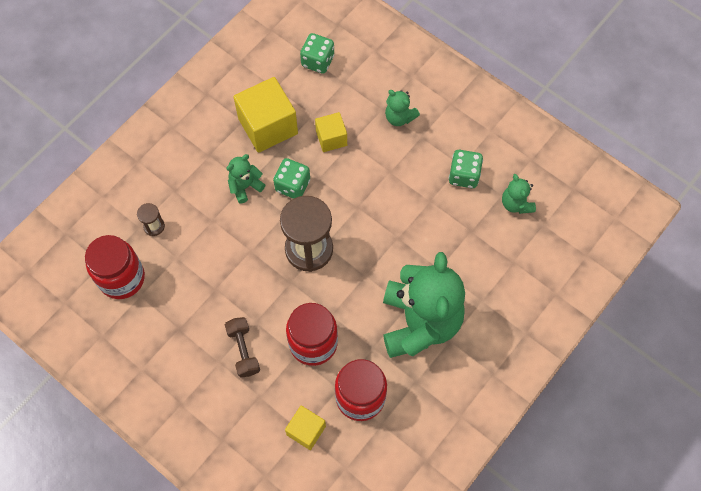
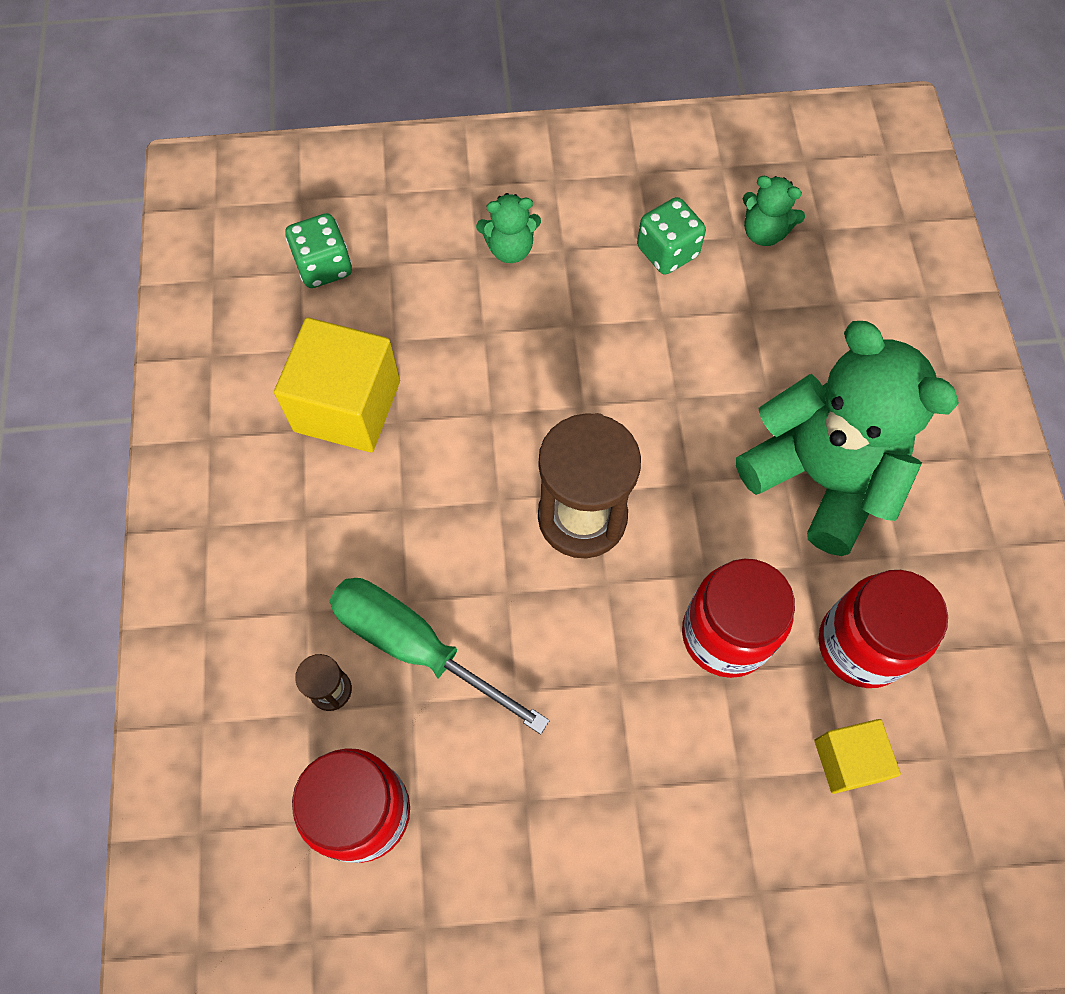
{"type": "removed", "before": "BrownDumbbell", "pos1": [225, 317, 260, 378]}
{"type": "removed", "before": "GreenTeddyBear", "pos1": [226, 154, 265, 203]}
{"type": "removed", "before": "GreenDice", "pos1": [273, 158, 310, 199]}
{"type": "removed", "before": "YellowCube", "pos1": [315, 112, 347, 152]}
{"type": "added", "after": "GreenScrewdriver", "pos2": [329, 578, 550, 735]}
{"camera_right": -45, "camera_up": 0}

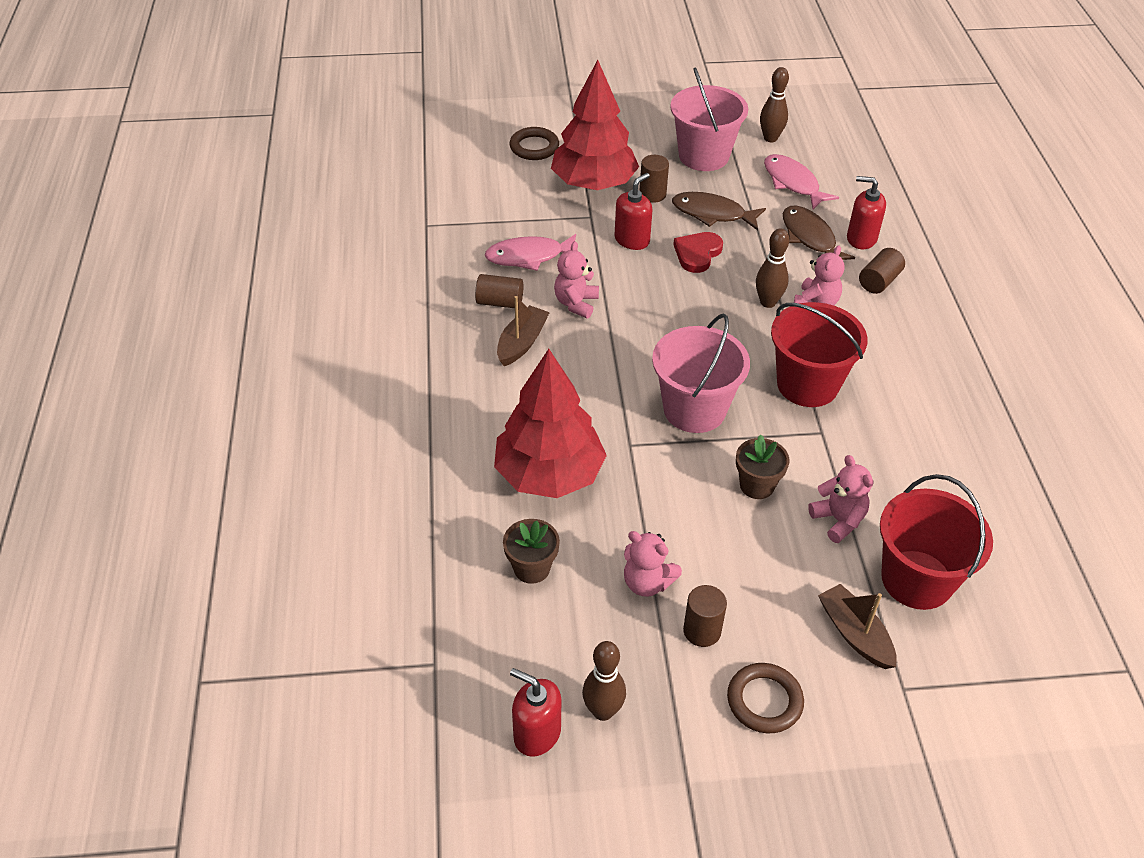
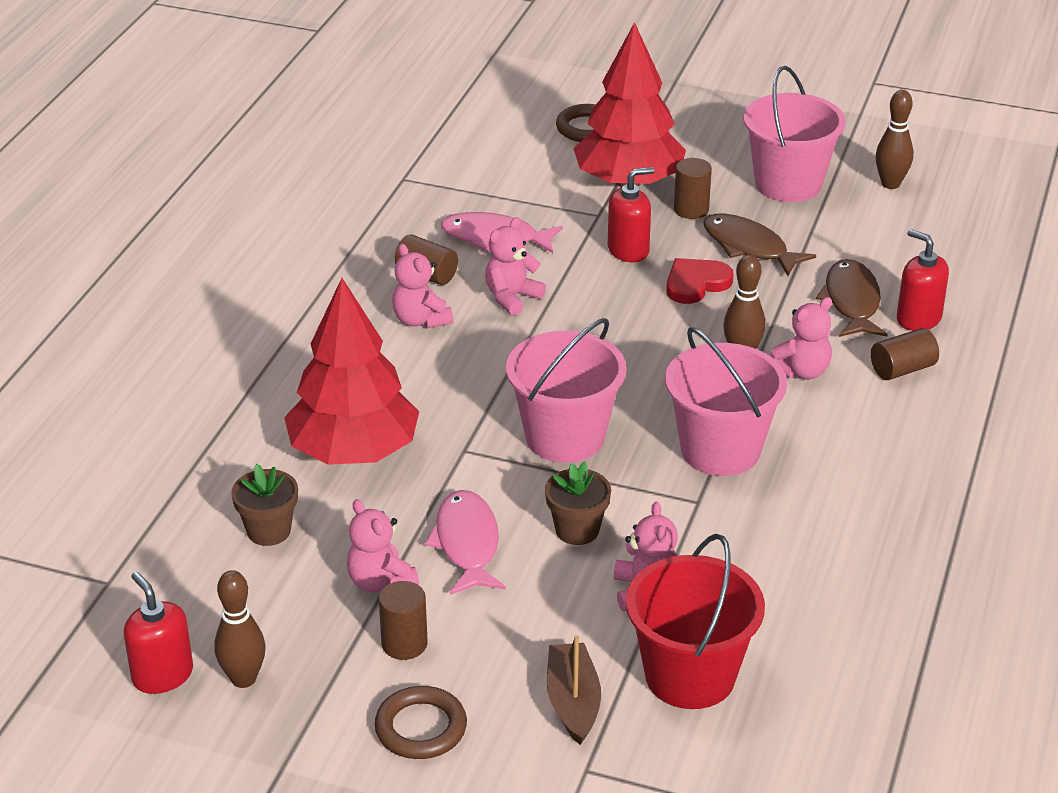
{"type": "moved", "before": "PinkFish", "pos1": [764, 154, 839, 209], "pos2": [425, 490, 506, 595]}
{"type": "replaced", "before": "BrownBoat", "after": "PinkTeddyBear", "pos1": [497, 296, 550, 366], "pos2": [392, 244, 453, 328]}
{"type": "recoloured", "before": "RedBucket", "after": "PinkBucket", "pos1": [771, 302, 868, 407], "pos2": [665, 327, 787, 476]}
{"camera_right": 25, "camera_up": -10}

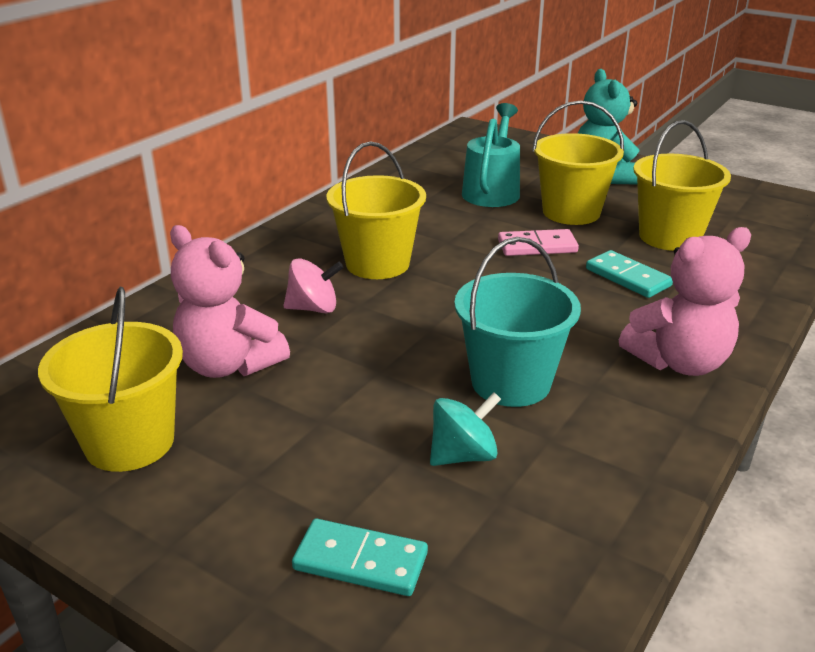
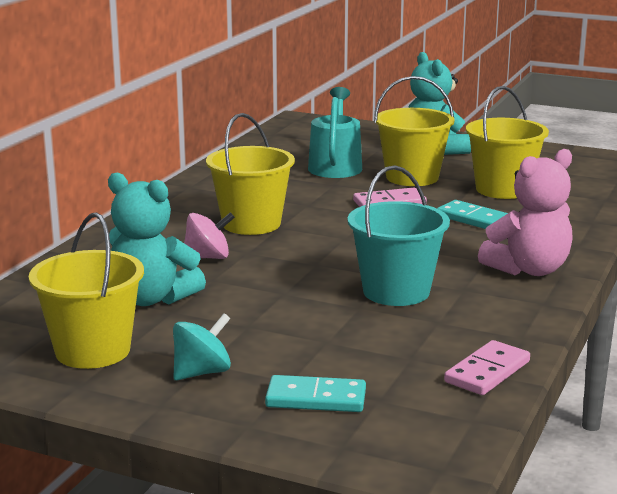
{"type": "added", "after": "PinkDomino", "pos2": [444, 340, 530, 395]}
{"type": "moved", "before": "TurquoiseSpinningTop", "pos1": [430, 392, 501, 466], "pos2": [173, 313, 231, 380]}
{"type": "recoloured", "before": "PinkTeddyBear", "after": "TurquoiseTeddyBear", "pos1": [170, 225, 290, 378], "pos2": [108, 172, 206, 306]}
{"camera_right": -10, "camera_up": -10}

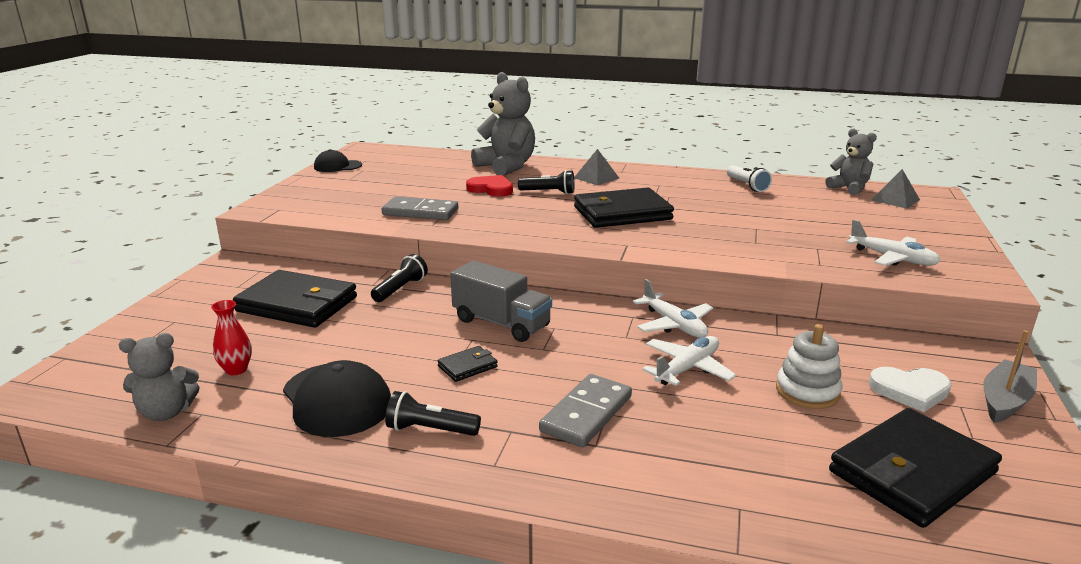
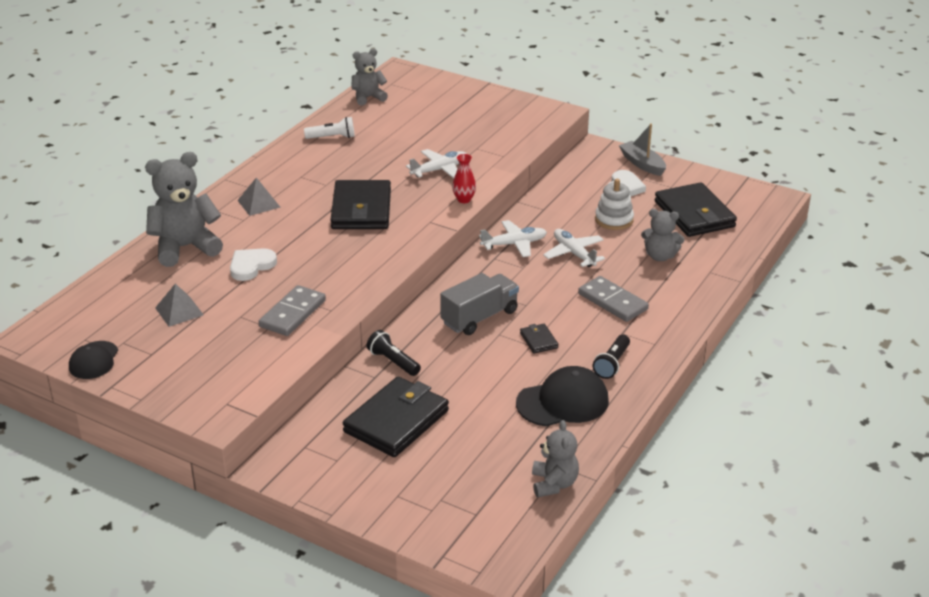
{"type": "removed", "before": "BlackFlashlight", "pos1": [518, 170, 575, 194]}
{"type": "added", "after": "GreyTeddyBear", "pos2": [641, 209, 684, 261]}
{"type": "moved", "before": "RedVase", "pos1": [211, 300, 252, 375], "pos2": [452, 154, 476, 203]}
{"type": "moved", "before": "WhitePlane", "pos1": [846, 220, 941, 266], "pos2": [406, 149, 467, 179]}
{"type": "moved", "before": "GreyPyramid", "pos1": [872, 169, 920, 209], "pos2": [155, 284, 204, 327]}
{"type": "recoloured", "before": "RedHeart", "after": "WhiteHeart", "pos1": [466, 175, 513, 197], "pos2": [230, 248, 277, 281]}
{"camera_right": -75, "camera_up": 10}

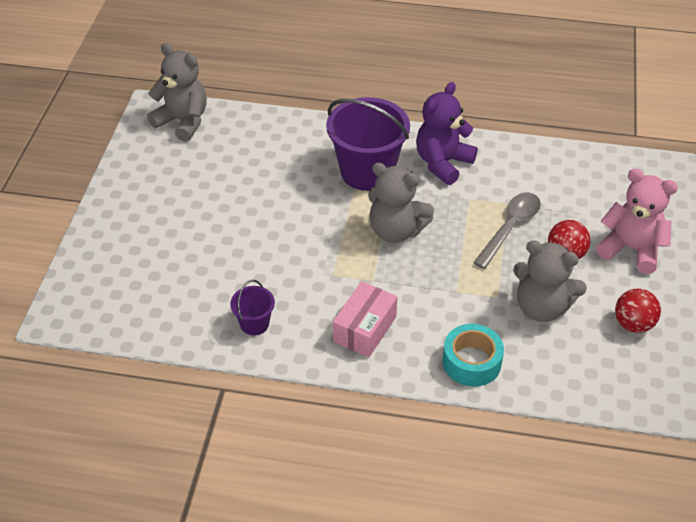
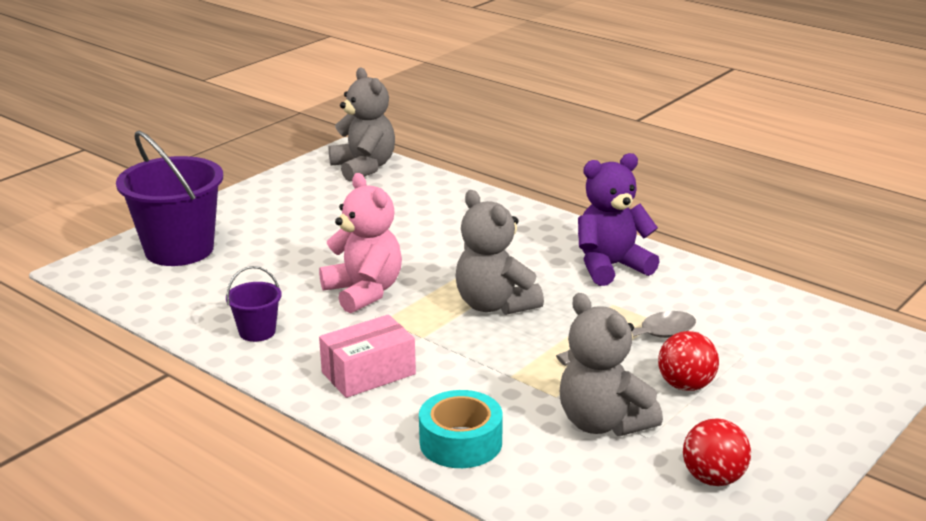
{"type": "moved", "before": "PurpleBucket", "pos1": [326, 97, 410, 191], "pos2": [116, 130, 223, 266]}
{"type": "moved", "before": "PinkTeddyBear", "pos1": [596, 169, 678, 274], "pos2": [319, 173, 402, 313]}
{"camera_right": 30, "camera_up": -20}

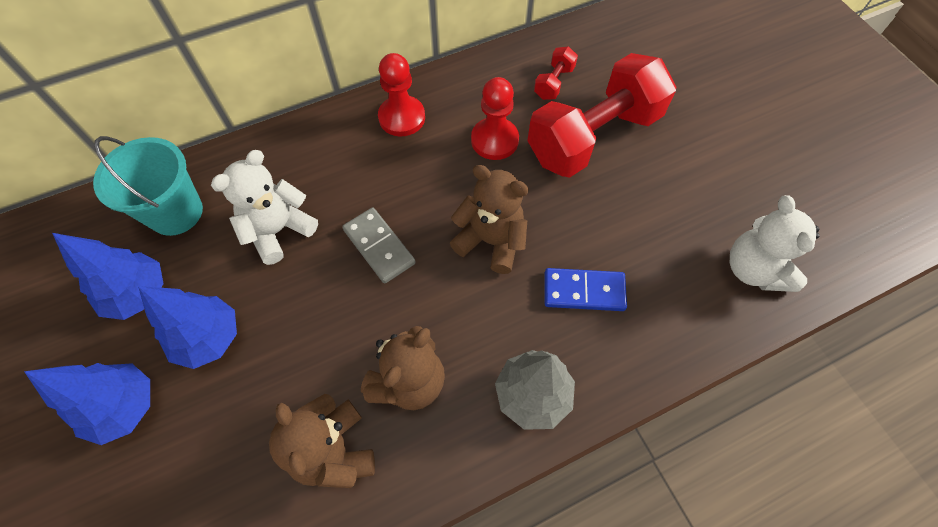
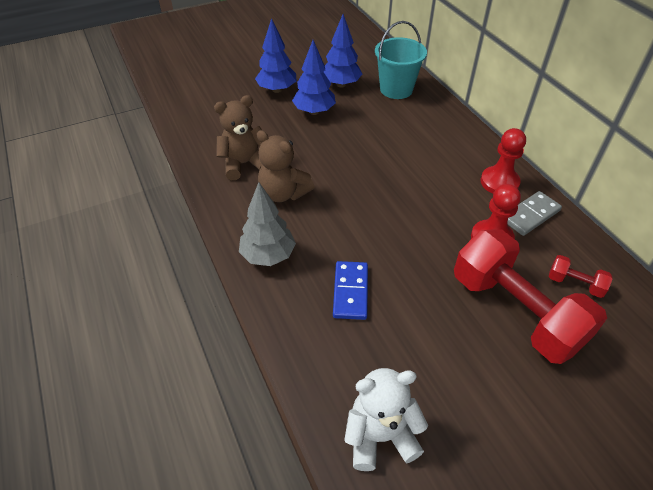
{"type": "removed", "before": "WhiteTeddyBear", "pos1": [211, 150, 318, 265]}
{"type": "removed", "before": "BrownTeddyBear", "pos1": [450, 165, 529, 274]}
{"type": "moved", "before": "GreyDomino", "pos1": [342, 207, 416, 283], "pos2": [508, 191, 562, 236]}
{"camera_right": 90, "camera_up": -15}

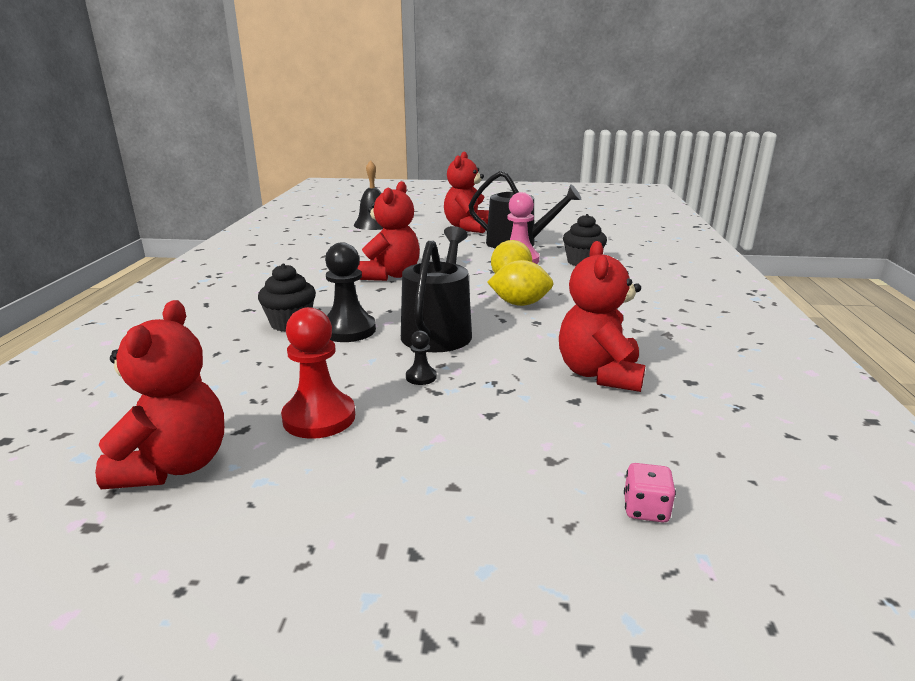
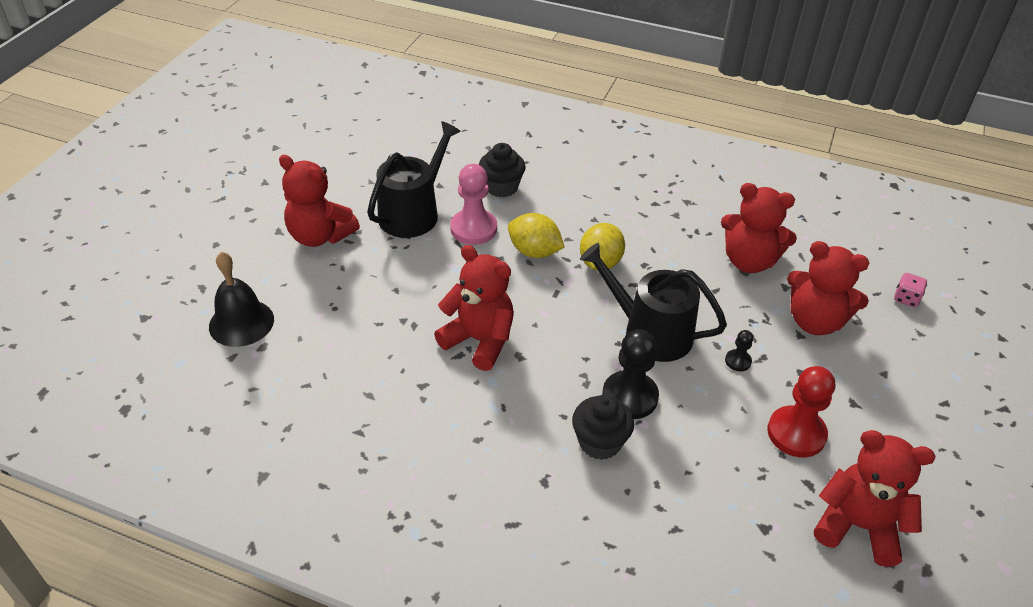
{"type": "added", "after": "RedTeddyBear", "pos2": [787, 241, 870, 335]}
{"camera_right": -75, "camera_up": 20}

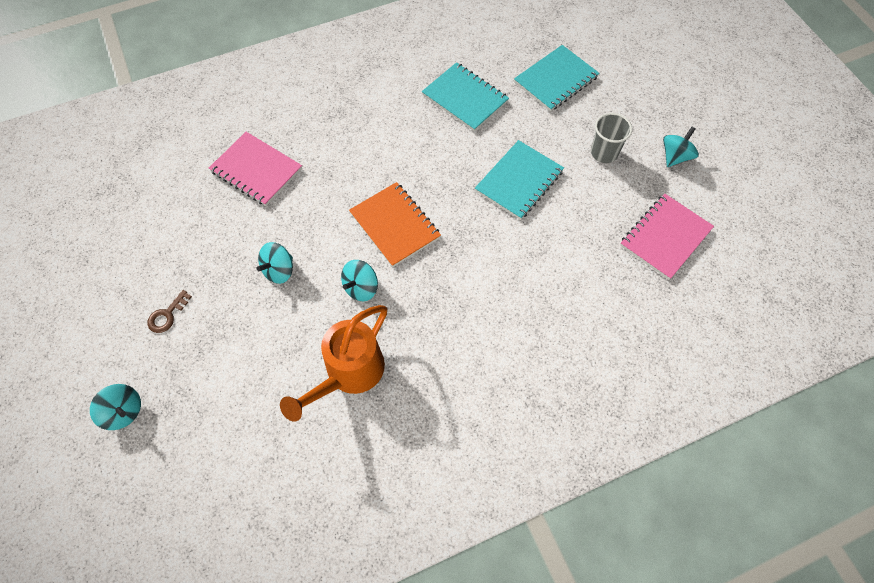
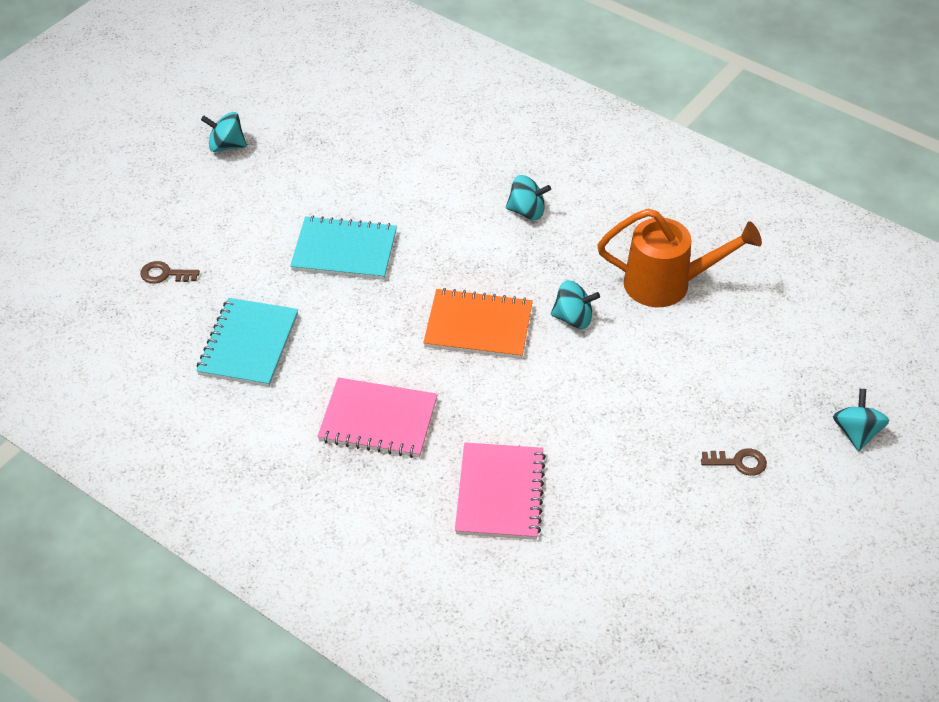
{"type": "removed", "before": "GreyCup", "pos1": [591, 113, 632, 163]}
{"type": "moved", "before": "TurquoiseSpinningTop", "pos1": [257, 242, 293, 284], "pos2": [506, 175, 551, 220]}
{"type": "moved", "before": "PinkNotebook", "pos1": [620, 194, 714, 280], "pos2": [317, 377, 438, 458]}
{"type": "replaced", "before": "TurquoiseNotebook", "after": "BrownKey", "pos1": [514, 45, 599, 112], "pos2": [140, 261, 200, 283]}
{"type": "turned", "before": "OrangeNotebook", "pos1": [349, 182, 441, 267], "pos2": [423, 288, 533, 359], "turn": 75}
{"camera_right": -120, "camera_up": -15}

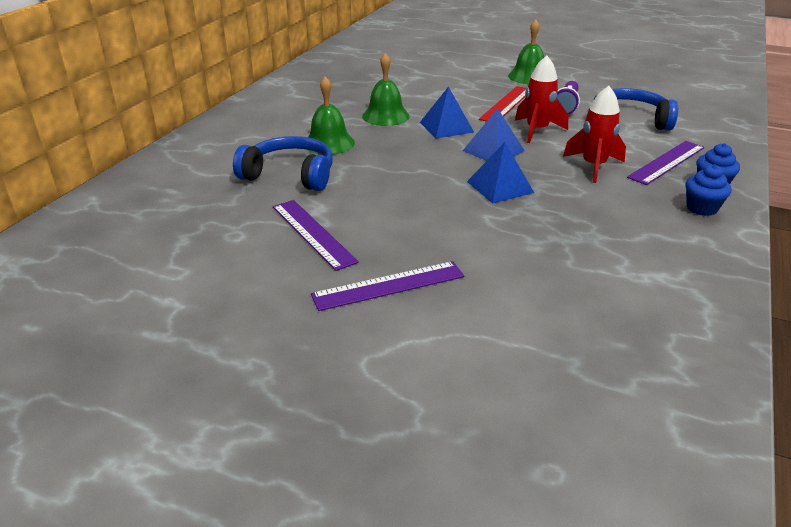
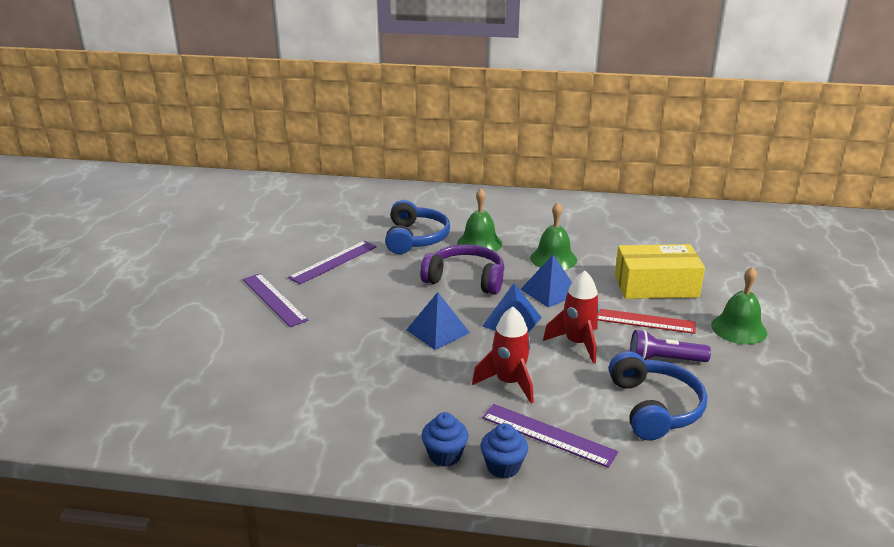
{"type": "added", "after": "PurpleHeadphones", "pos2": [420, 244, 504, 295]}
{"type": "added", "after": "YellowBox", "pos2": [615, 244, 705, 299]}
{"camera_right": 75, "camera_up": -5}

